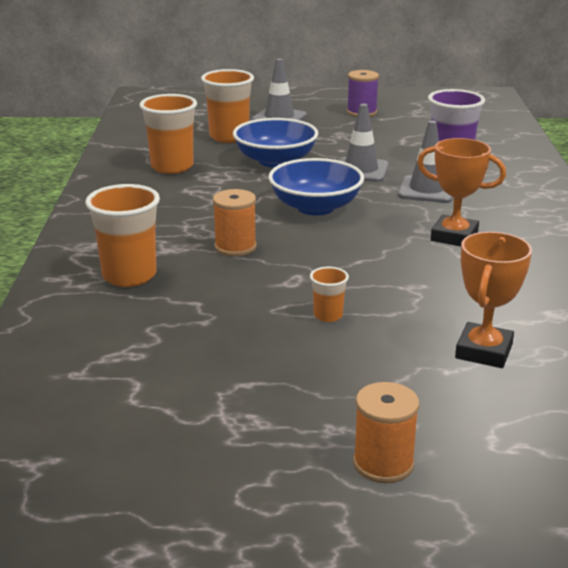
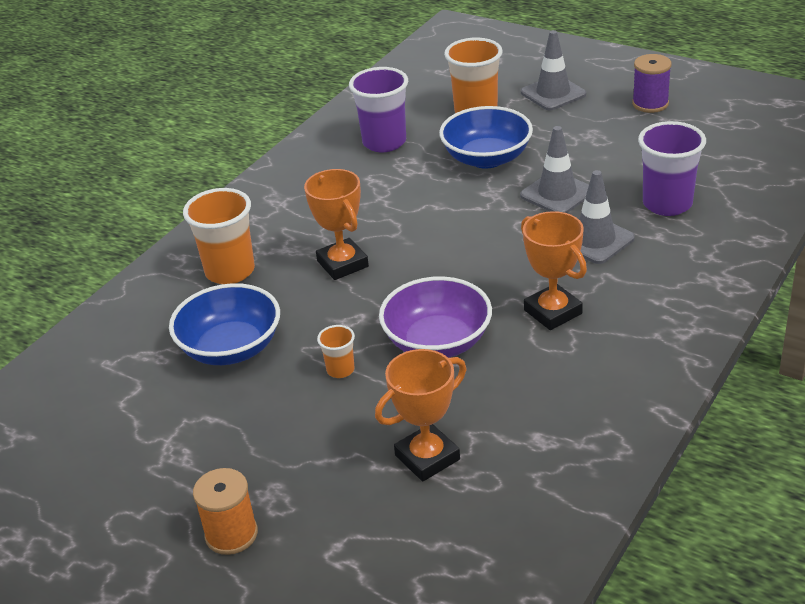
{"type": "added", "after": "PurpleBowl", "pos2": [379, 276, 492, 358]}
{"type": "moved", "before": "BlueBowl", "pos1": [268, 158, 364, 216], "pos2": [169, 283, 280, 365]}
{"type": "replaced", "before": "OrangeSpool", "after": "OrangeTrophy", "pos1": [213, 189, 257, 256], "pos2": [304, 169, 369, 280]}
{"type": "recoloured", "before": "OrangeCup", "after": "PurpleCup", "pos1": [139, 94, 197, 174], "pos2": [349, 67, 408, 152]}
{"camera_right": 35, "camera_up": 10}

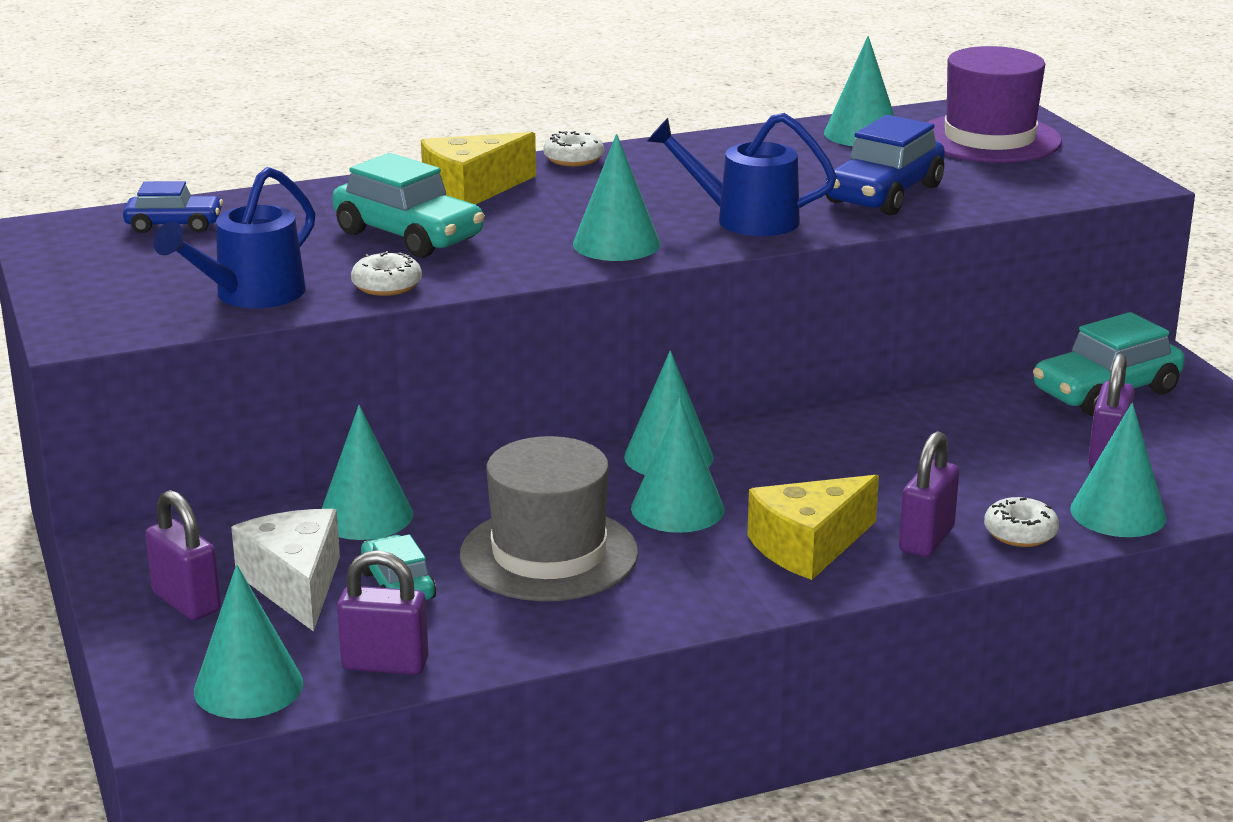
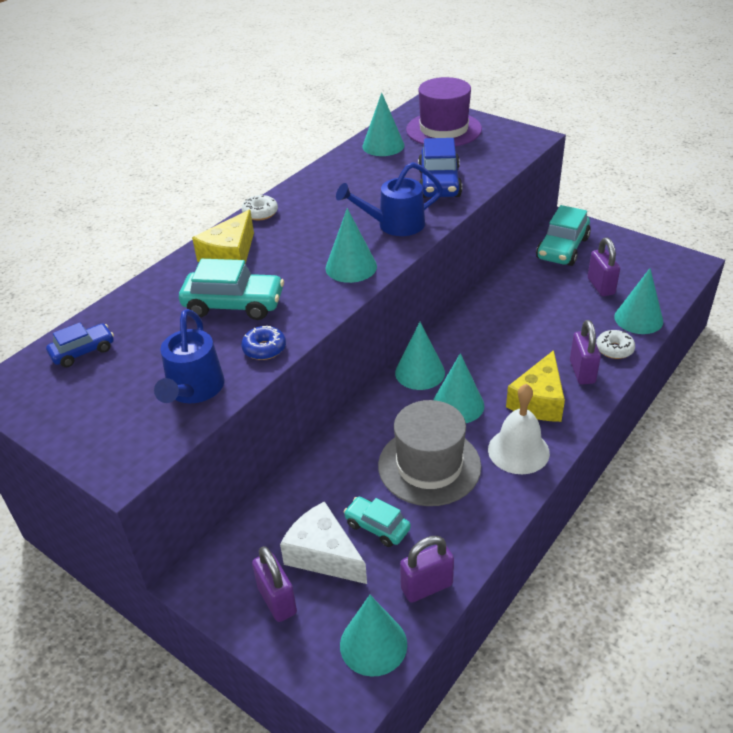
{"type": "removed", "before": "TurquoiseCone", "pos1": [322, 405, 413, 540]}
{"type": "added", "after": "WhiteBell", "pos2": [488, 384, 550, 474]}
{"type": "recoloured", "before": "WhiteDonut", "after": "BlueDonut", "pos1": [351, 251, 422, 296], "pos2": [241, 326, 286, 360]}
{"type": "turned", "before": "PurplePadlock", "pos1": [145, 490, 221, 620], "pos2": [252, 546, 297, 622], "turn": 45}
{"camera_right": -30, "camera_up": 15}

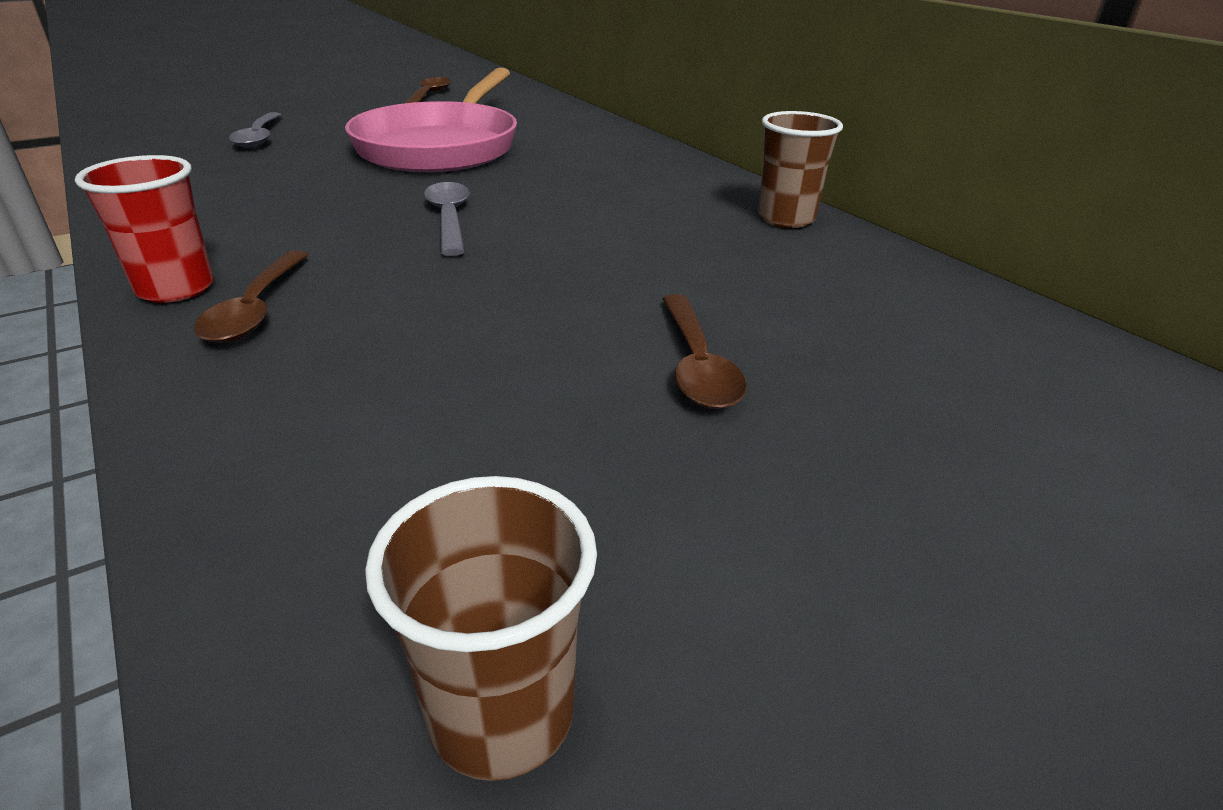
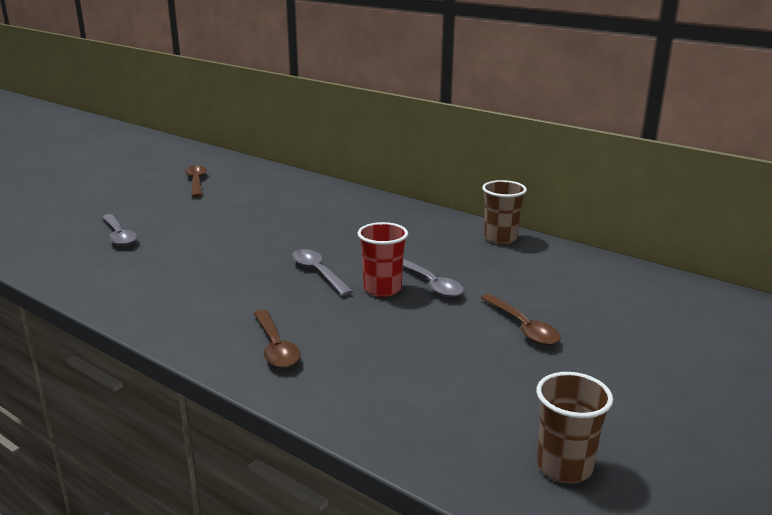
{"type": "removed", "before": "PinkPan", "pos1": [345, 67, 517, 172]}
{"type": "added", "after": "GreySpoon", "pos2": [403, 259, 464, 297]}
{"type": "moved", "before": "RedCup", "pos1": [75, 155, 214, 303], "pos2": [357, 222, 408, 297]}
{"camera_right": -20, "camera_up": -10}

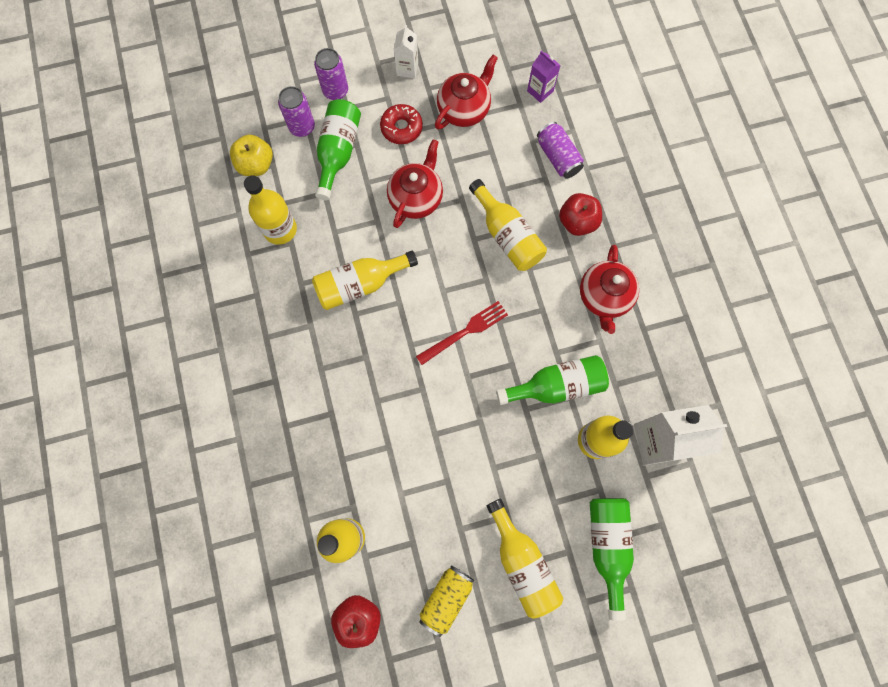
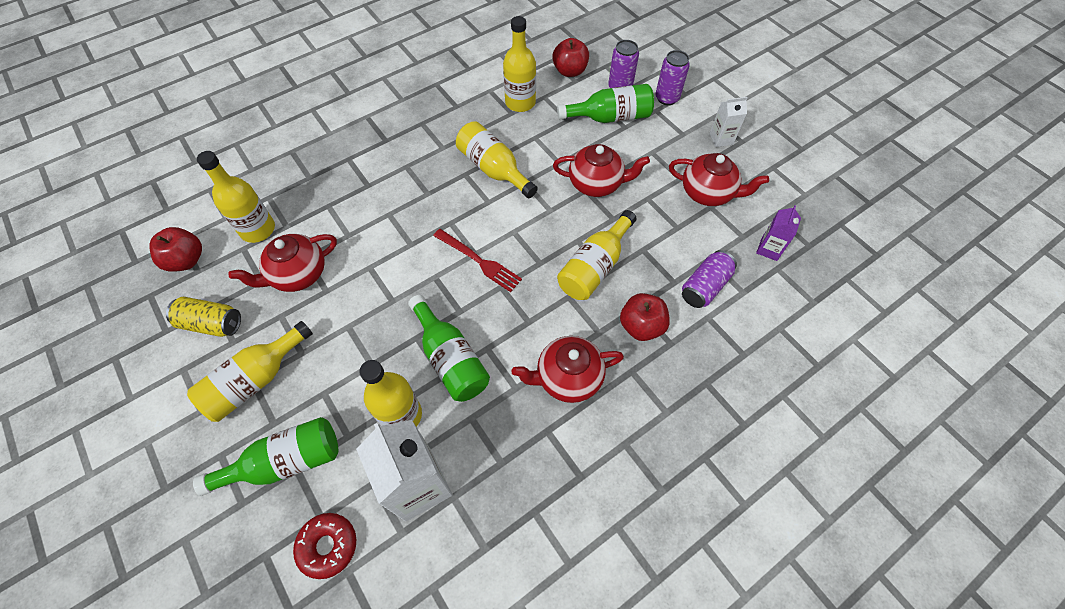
{"type": "added", "after": "RedTeapot", "pos2": [228, 234, 337, 292]}
{"type": "moved", "before": "RedDonut", "pos1": [380, 104, 423, 144], "pos2": [293, 513, 356, 579]}
{"type": "recoloured", "before": "YellowApple", "after": "RedApple", "pos1": [230, 134, 273, 176], "pos2": [552, 38, 589, 77]}
{"camera_right": 70, "camera_up": -15}

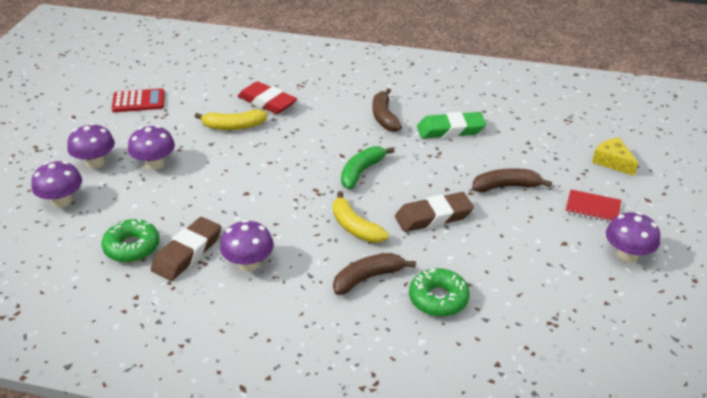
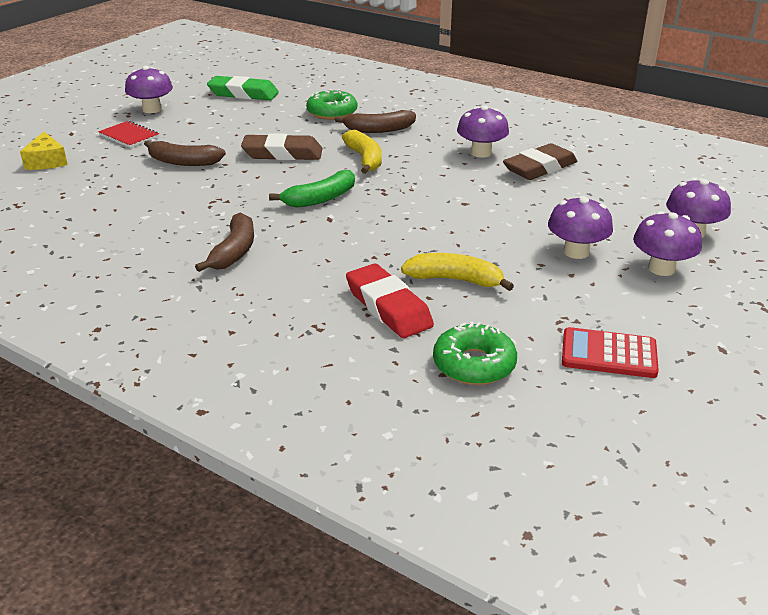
{"type": "moved", "before": "GreenDonut", "pos1": [102, 219, 159, 262], "pos2": [433, 322, 517, 385]}
{"type": "moved", "before": "GreenEraser", "pos1": [417, 112, 486, 139], "pos2": [207, 76, 279, 100]}
{"camera_right": -160, "camera_up": -5}

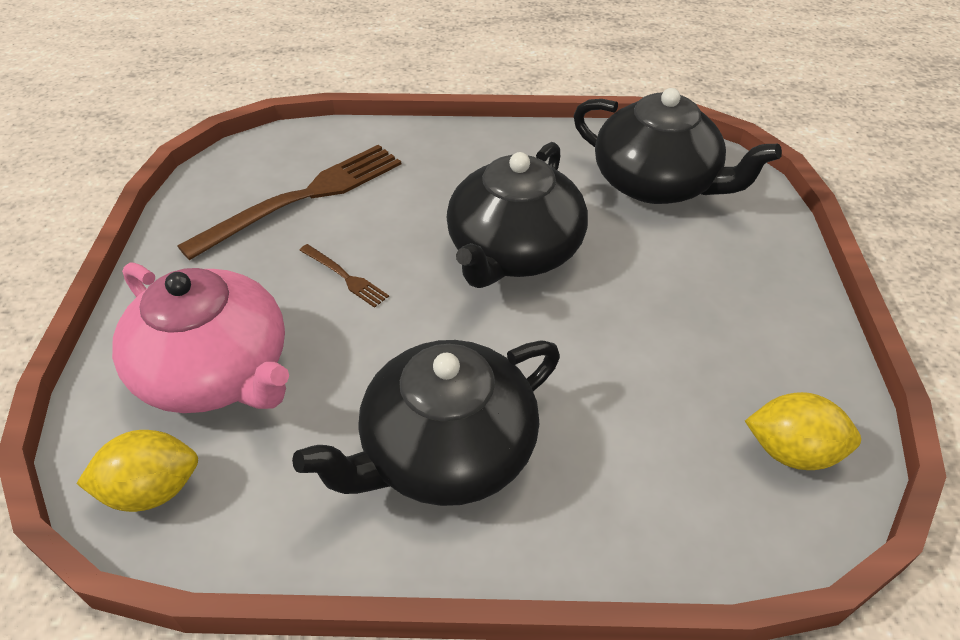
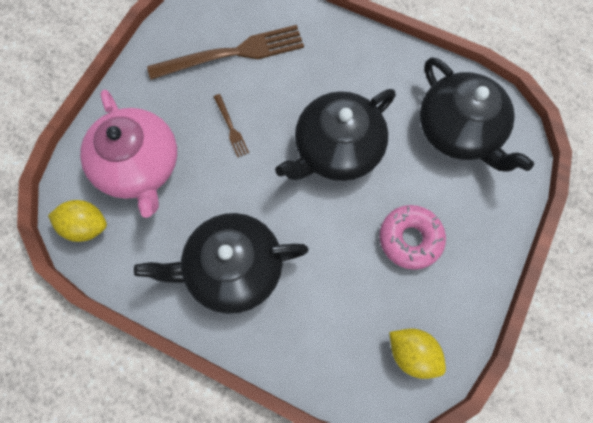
{"type": "added", "after": "PinkDonut", "pos2": [380, 205, 446, 270]}
{"camera_right": 25, "camera_up": 25}

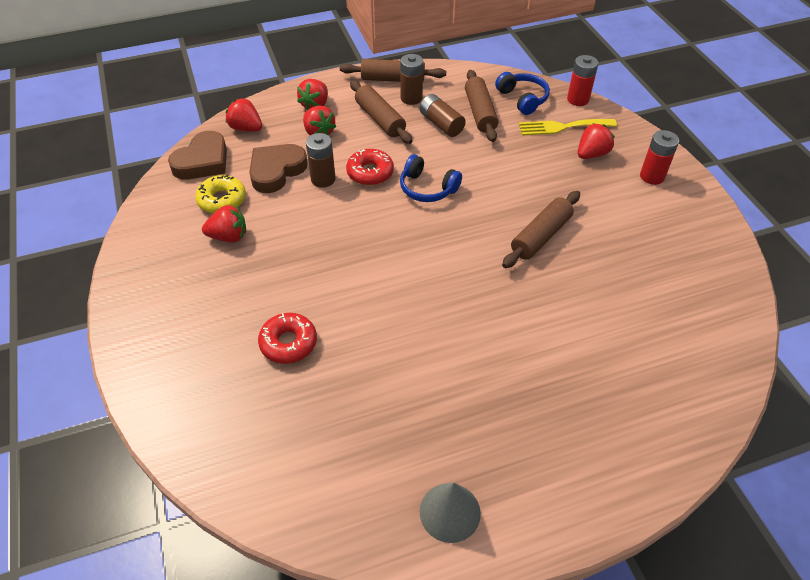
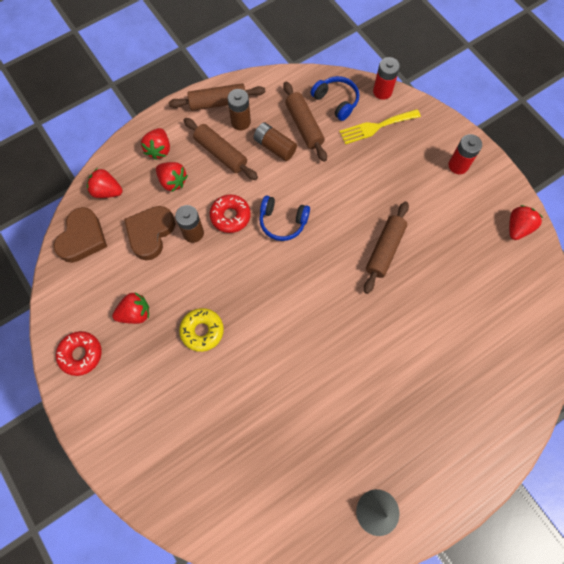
{"type": "moved", "before": "YellowDonut", "pos1": [195, 175, 246, 214], "pos2": [179, 308, 224, 352]}
{"type": "moved", "before": "RedDonut", "pos1": [258, 313, 317, 364], "pos2": [56, 331, 102, 376]}
{"type": "moved", "before": "RedStrawberry", "pos1": [578, 123, 615, 159], "pos2": [509, 205, 543, 240]}
{"camera_right": -15, "camera_up": 20}

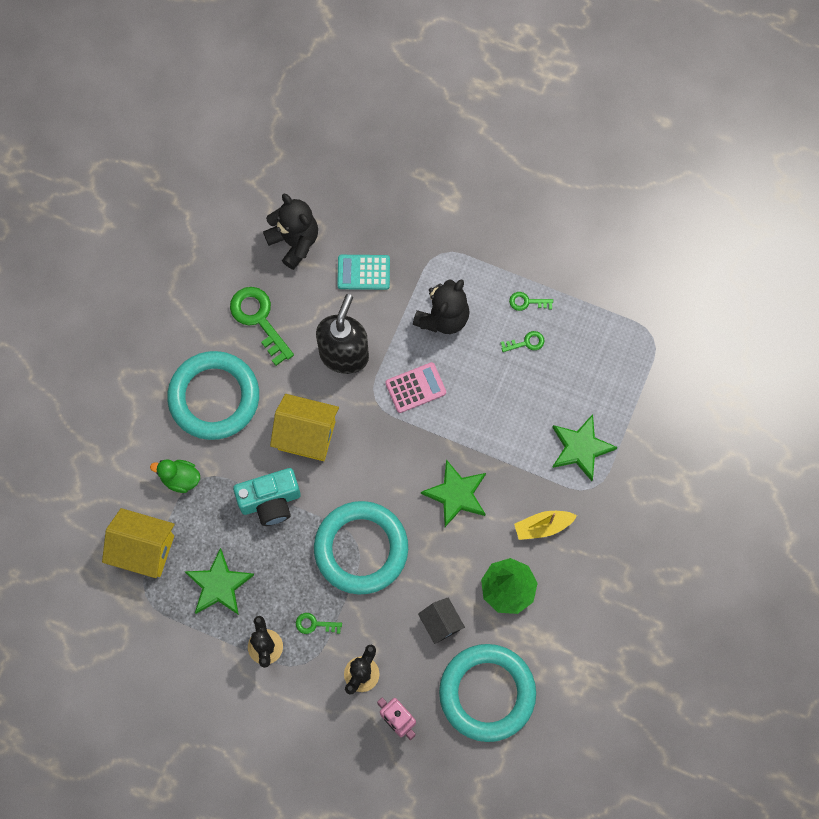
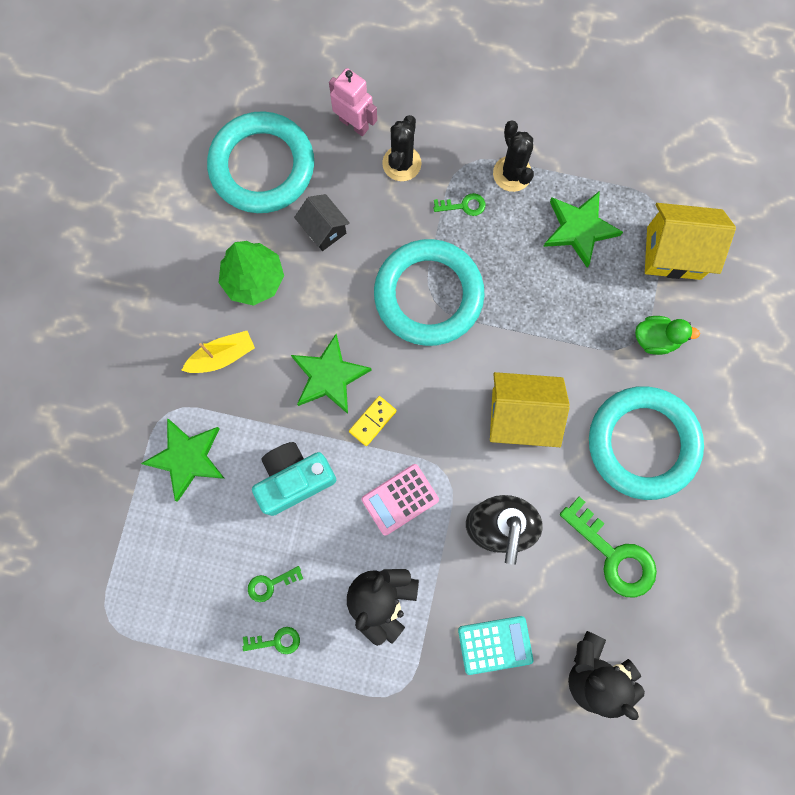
{"type": "added", "after": "YellowDomino", "pos2": [349, 396, 397, 446]}
{"type": "moved", "before": "TurquoiseCamera", "pos1": [233, 468, 301, 526], "pos2": [252, 442, 336, 516]}
{"camera_right": 170, "camera_up": 5}

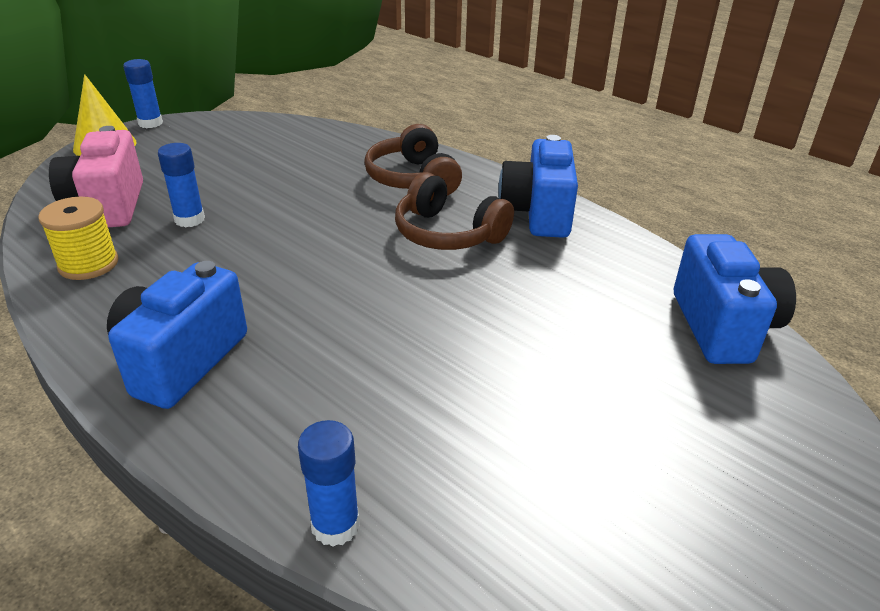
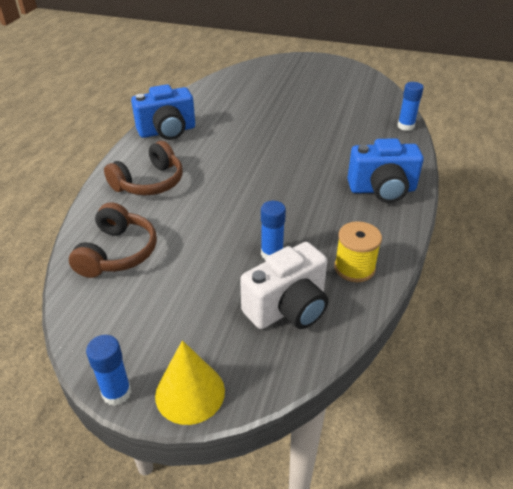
{"type": "removed", "before": "BlueCamera", "pos1": [674, 234, 796, 364]}
{"type": "moved", "before": "BrownHeadphones", "pos1": [395, 172, 514, 250], "pos2": [69, 202, 157, 278]}
{"type": "recoloured", "before": "PinkCamera", "after": "WhiteCamera", "pos1": [49, 126, 143, 227], "pos2": [240, 242, 328, 329]}
{"camera_right": -115, "camera_up": 5}

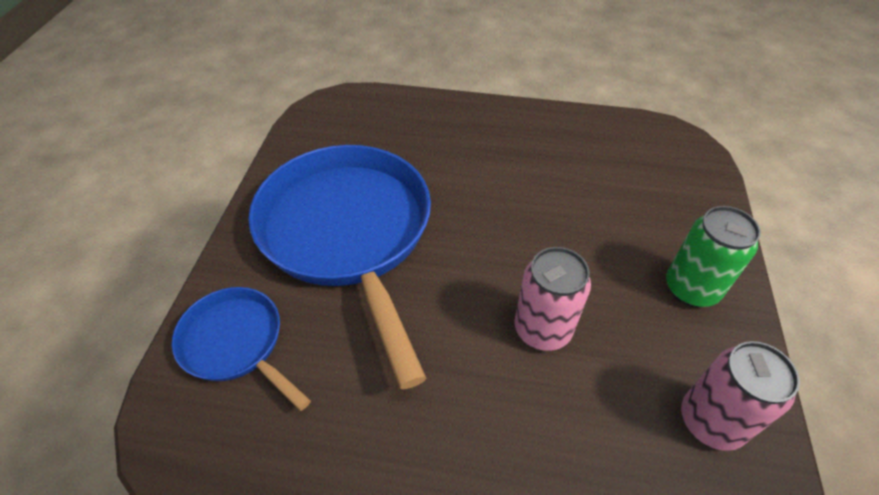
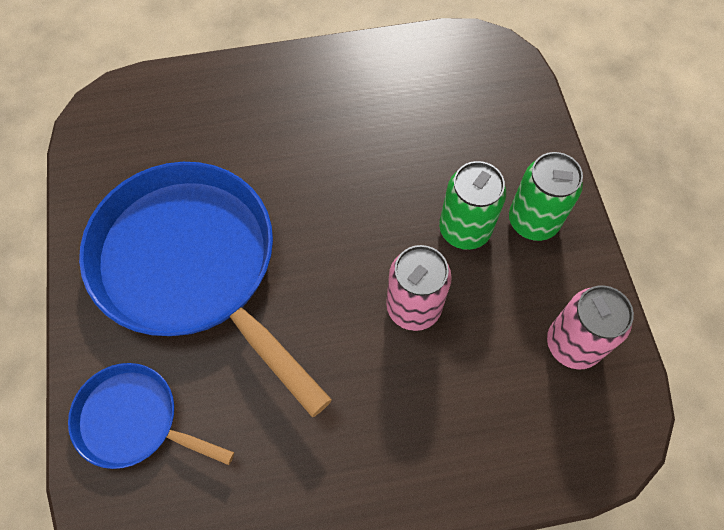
{"type": "added", "after": "GreenCan", "pos2": [439, 161, 506, 250]}
{"camera_right": -20, "camera_up": 15}

